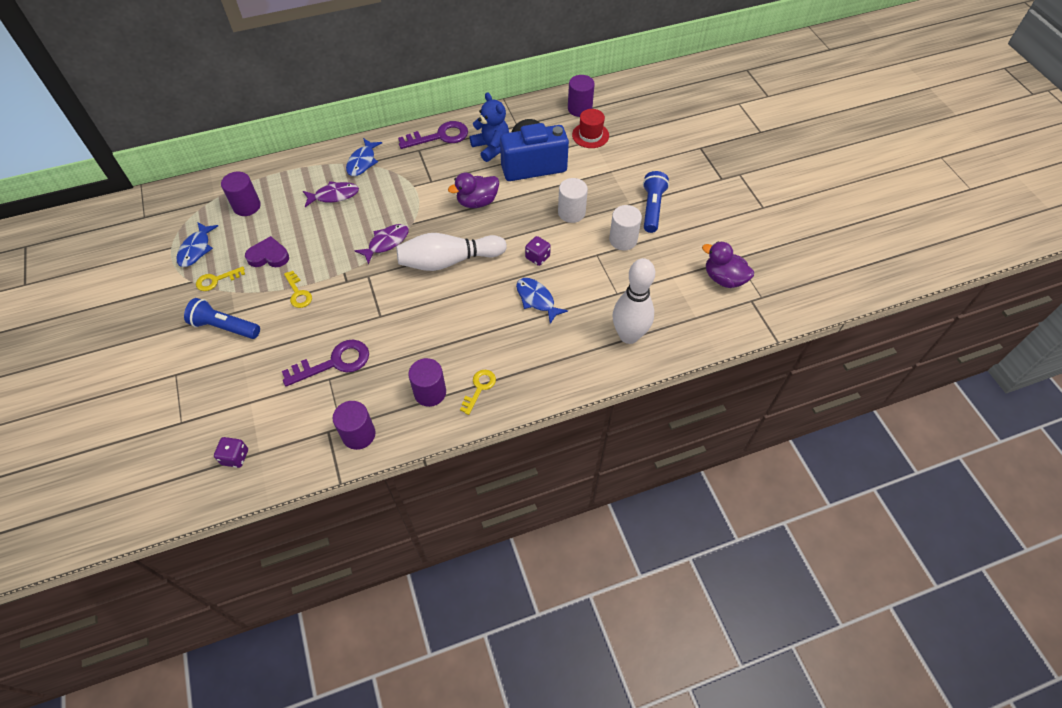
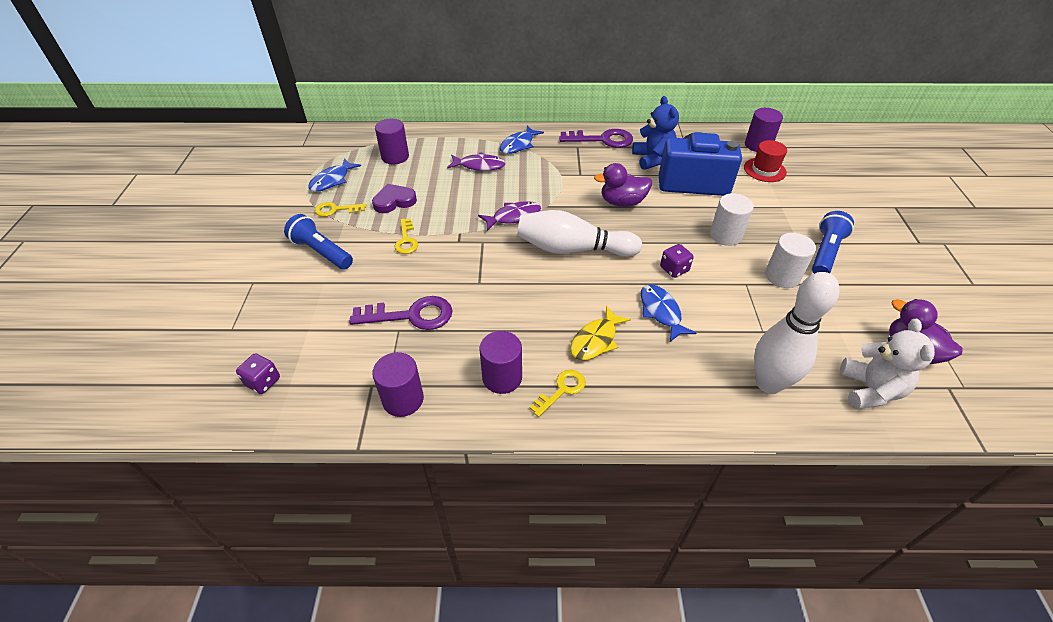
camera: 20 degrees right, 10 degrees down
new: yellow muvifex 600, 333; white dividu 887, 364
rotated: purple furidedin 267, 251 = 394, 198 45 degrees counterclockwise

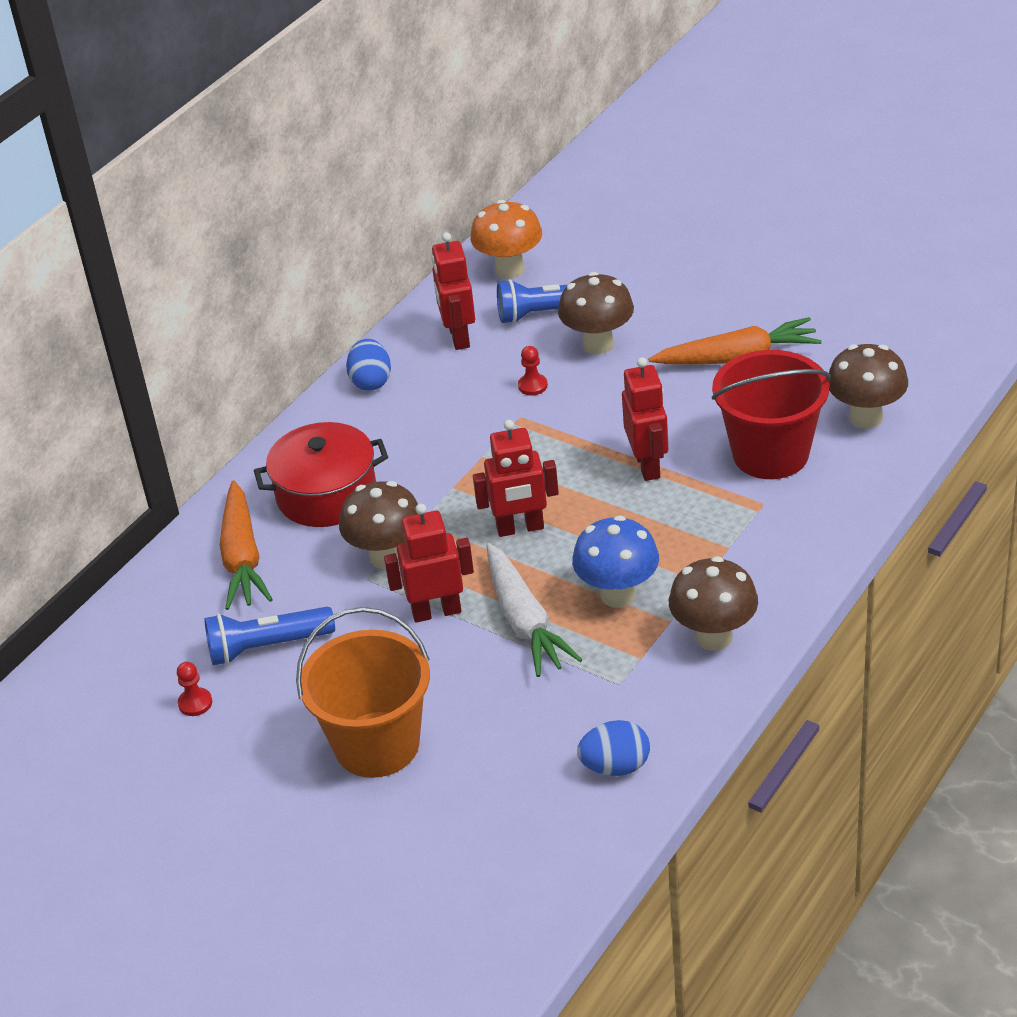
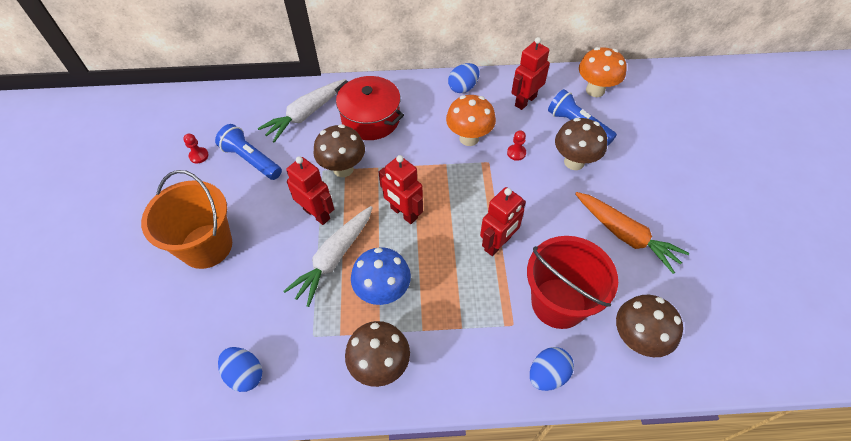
camera: 50 degrees right, 15 degrees up
new: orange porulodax 471, 120; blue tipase 552, 369
repainted: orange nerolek 246, 545 to white nerolek 302, 111

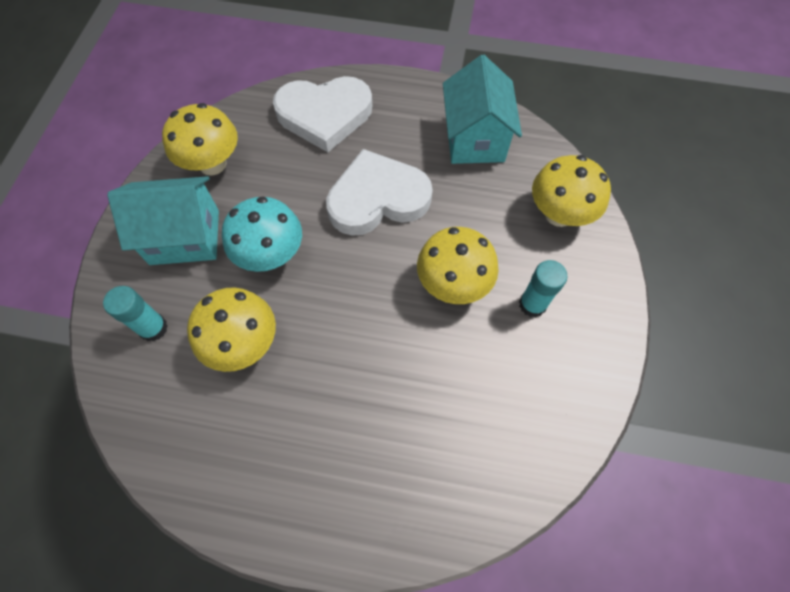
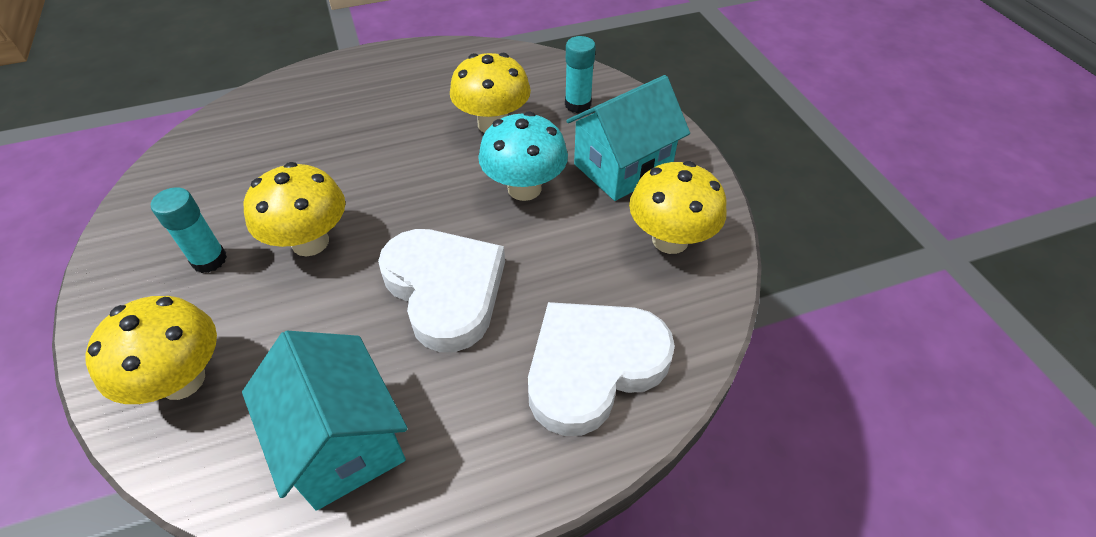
camera: 150 degrees right, 15 degrees down
rotated: white furidedin 379, 192 = 441, 290 75 degrees counterclockwise

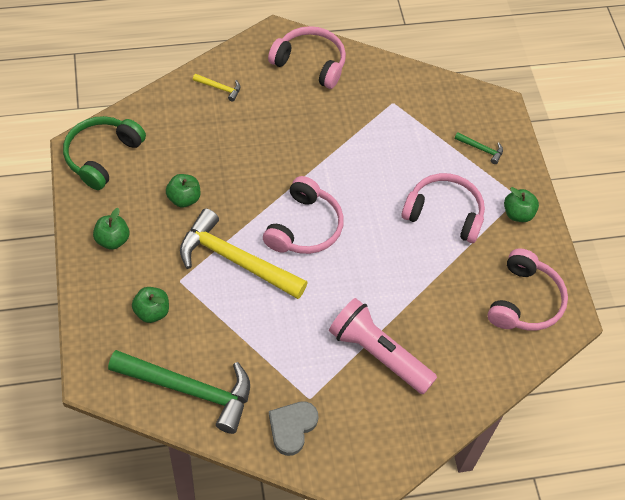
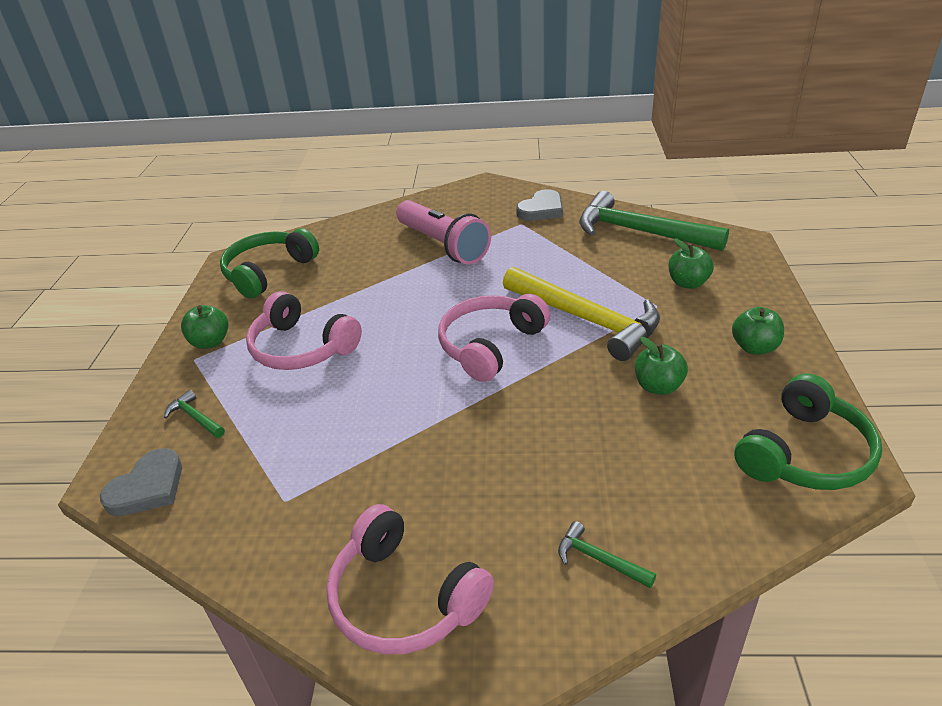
camera: 160 degrees left, 20 degrees down
new: grey furidedin 141, 482
repainted: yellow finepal 216, 87 to green finepal 607, 554; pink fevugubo 528, 289 to green fevugubo 269, 263

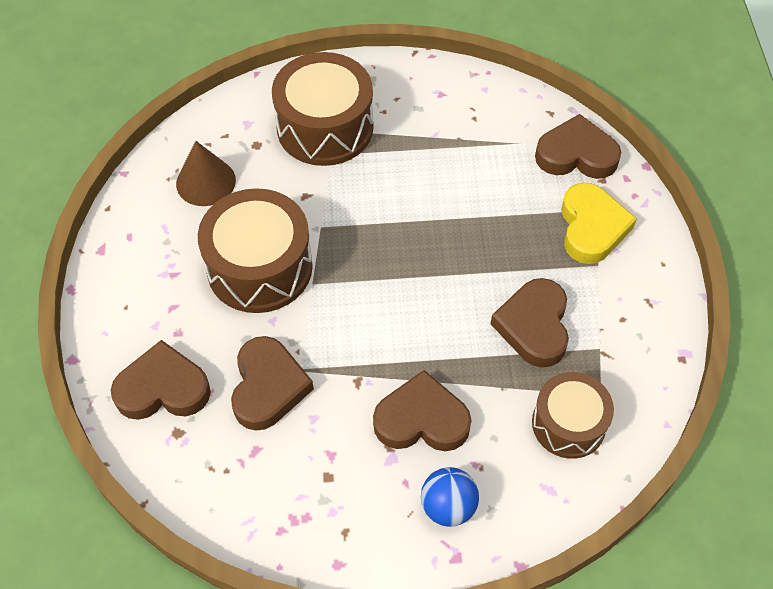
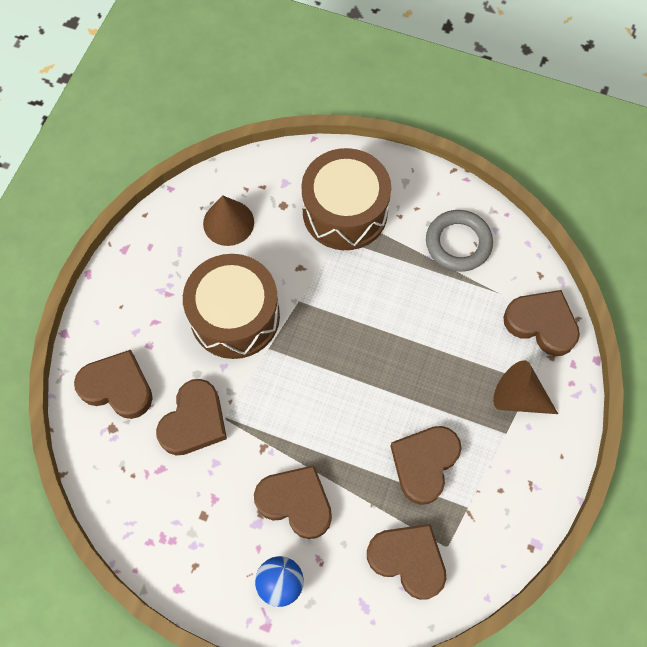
camera: 25 degrees right, 10 degrees up
new: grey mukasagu 459, 241
swapped: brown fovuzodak 573, 415 to brown furidedin 406, 562; yellow furidedin 599, 223 to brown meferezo 525, 387

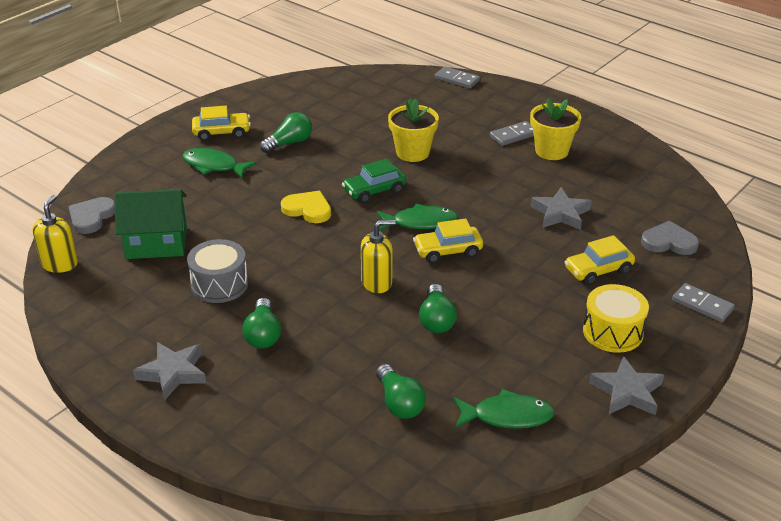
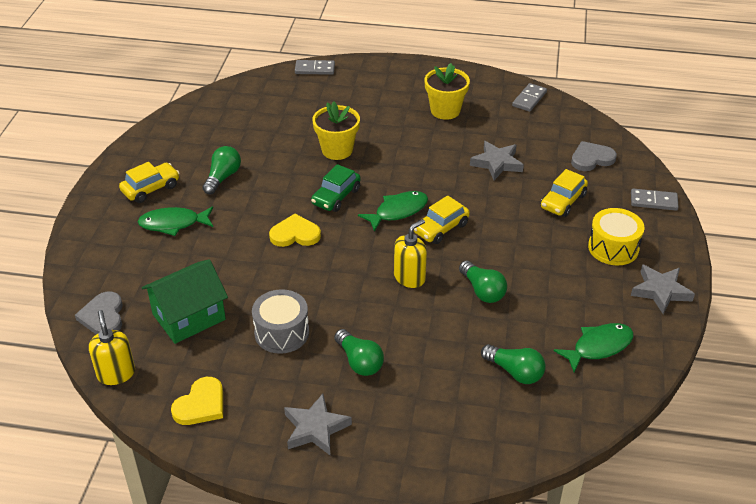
camera: 30 degrees left, 5 degrees up
new: yellow furidedin 197, 401
shifted: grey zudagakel 512, 133 to 529, 97

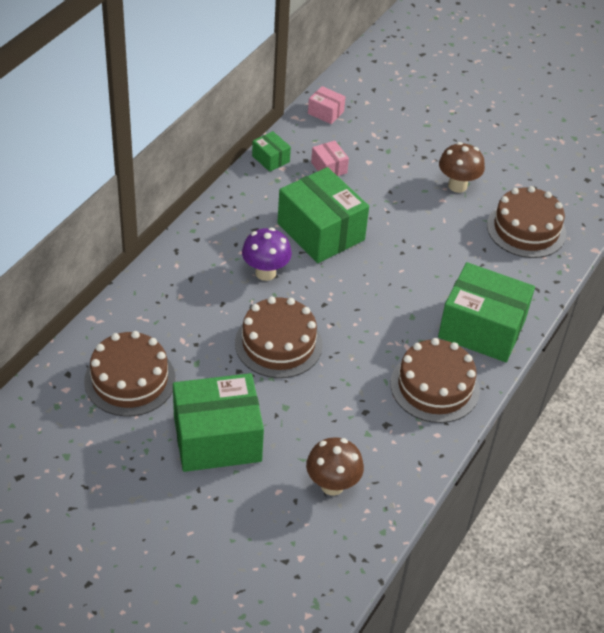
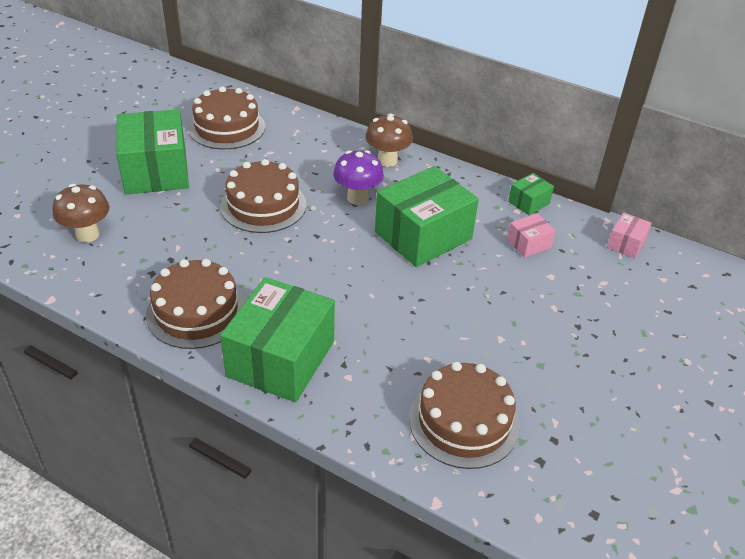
camera: 90 degrees right, 5 degrees down
shifted: brown porulodax 462, 167 to 389, 140

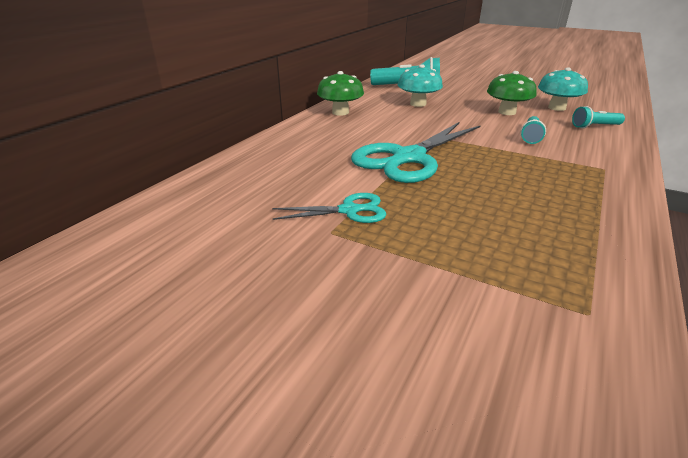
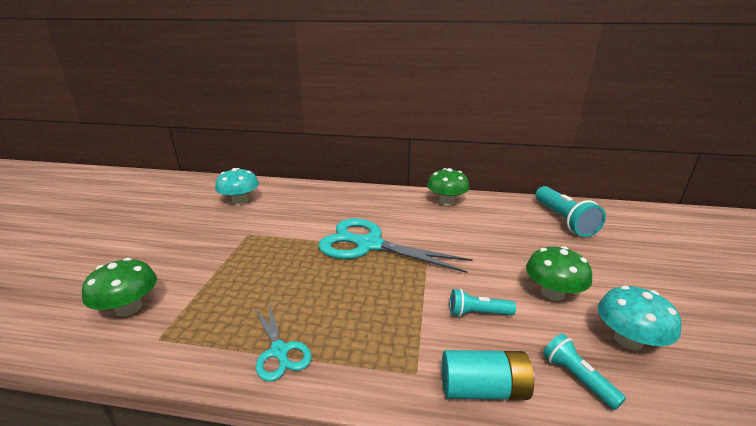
camera: 70 degrees right, 5 degrees down
new: green porulodax 119, 287; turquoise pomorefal 488, 375
shifted: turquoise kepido 329, 208 to 283, 342; turquoise porulodax 420, 85 to 237, 186

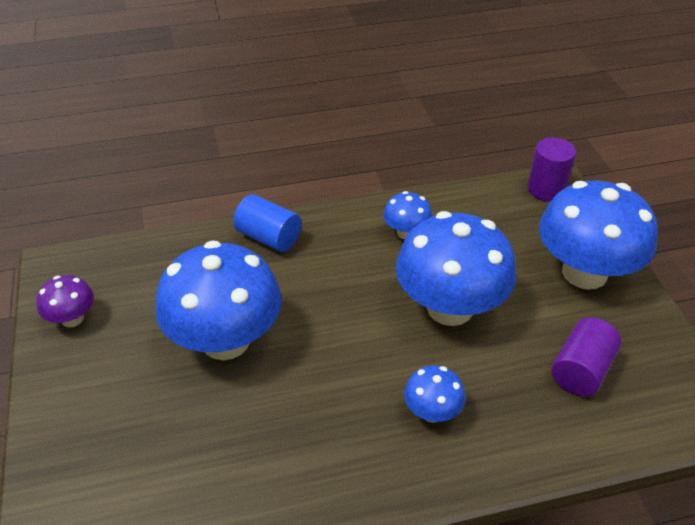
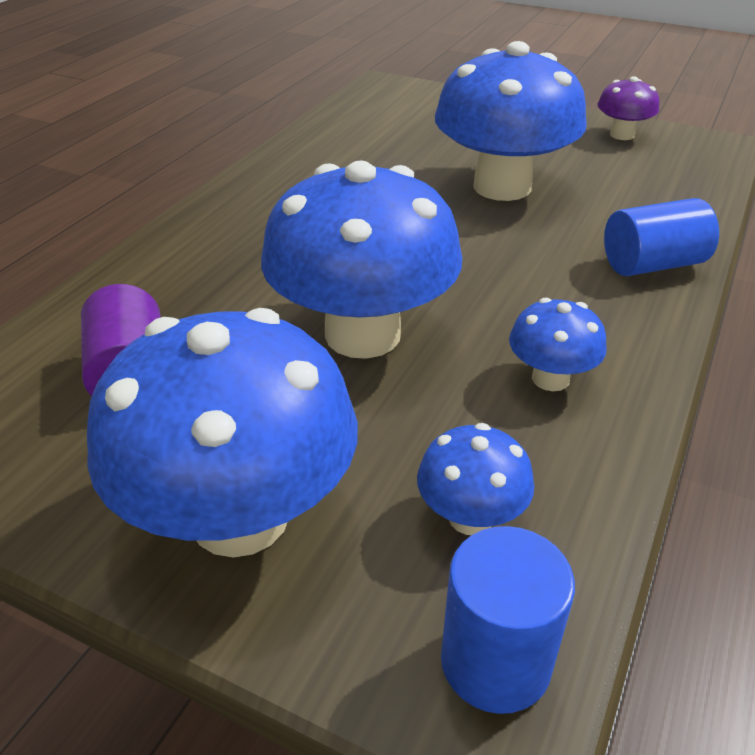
camera: 130 degrees right, 5 degrees down
shifted: blue porulodax 435, 394 to 475, 479
repainted: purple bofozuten 552, 169 to blue bofozuten 508, 620

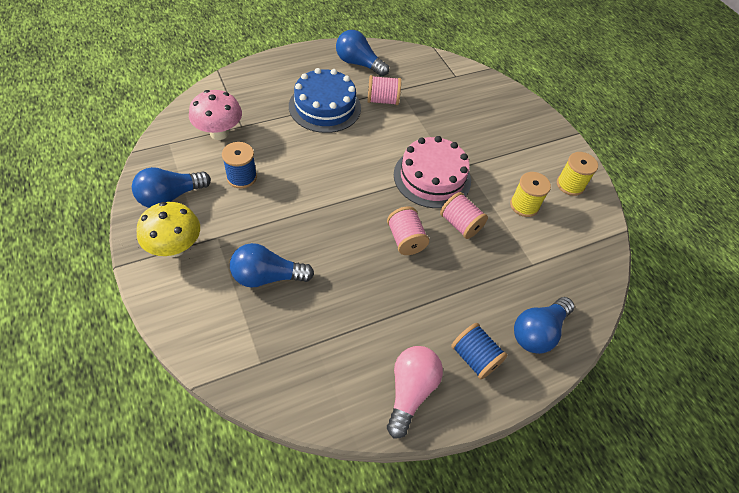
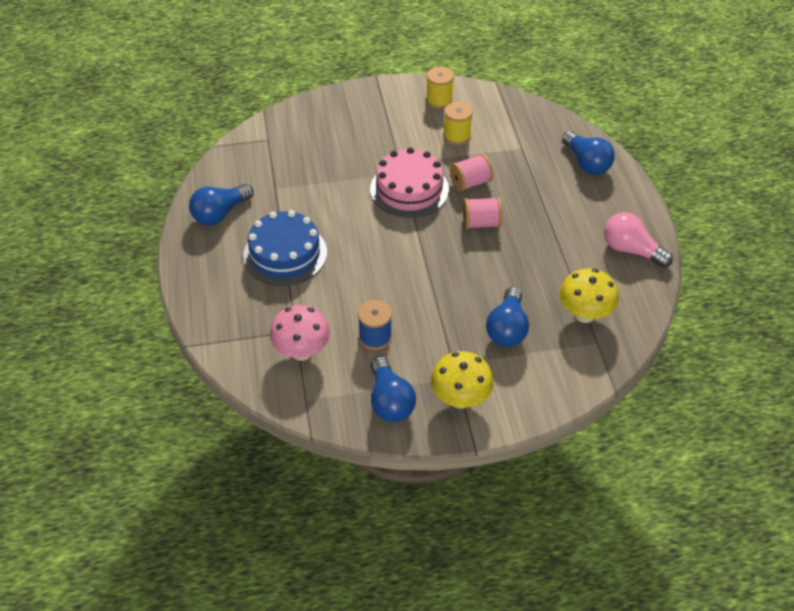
camera: 70 degrees left, 5 degrees down
gone: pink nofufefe 384, 90; blue nofufefe 479, 351
new: yellow porulodax 589, 295

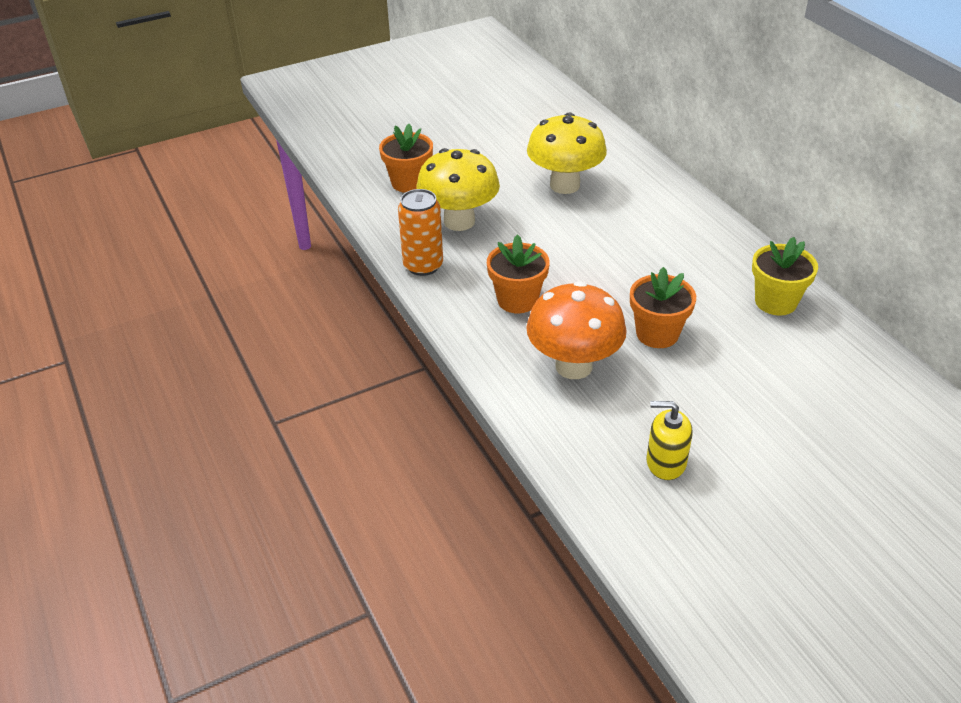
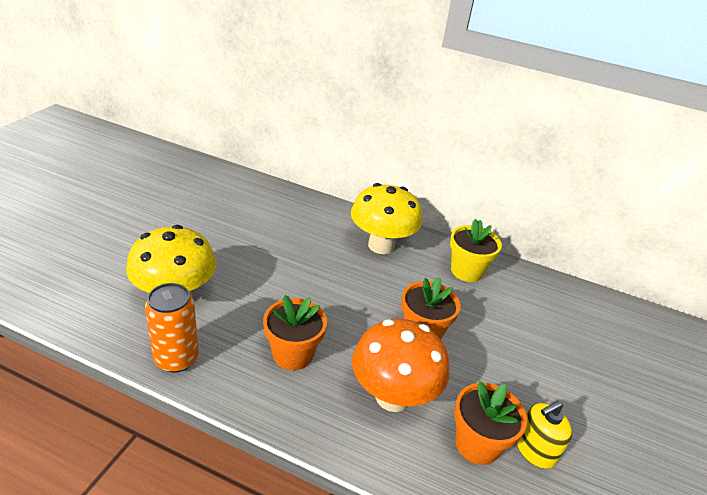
camera: 45 degrees left, 5 degrees down
shifted: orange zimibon 406, 158 to 490, 423; yellow porulodax 567, 153 to 386, 218

